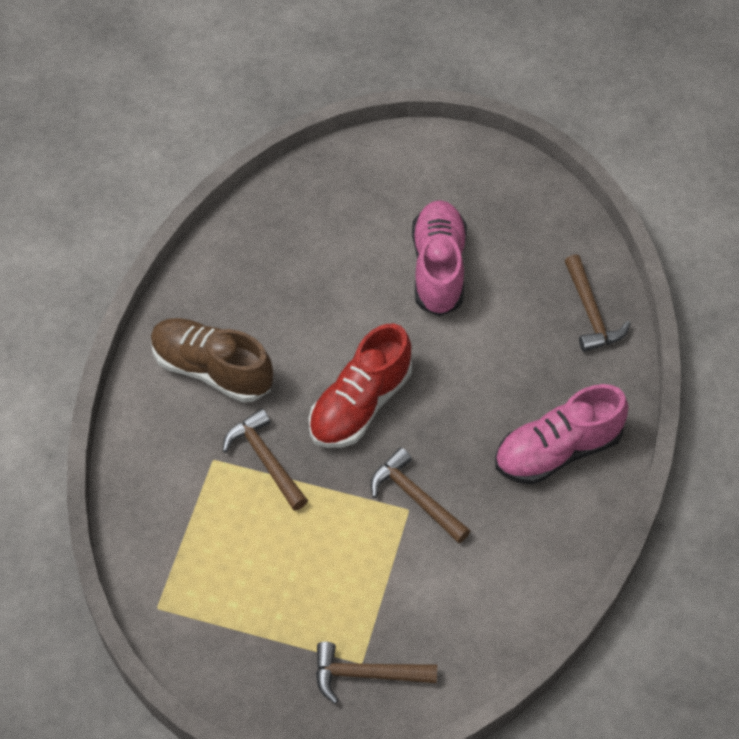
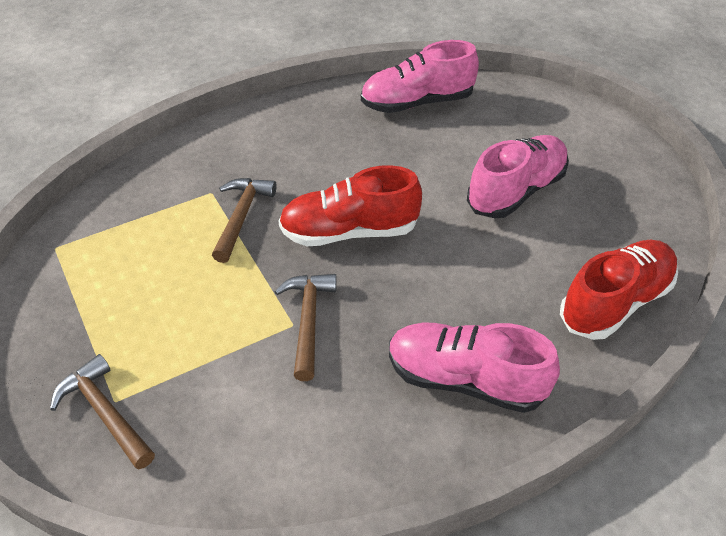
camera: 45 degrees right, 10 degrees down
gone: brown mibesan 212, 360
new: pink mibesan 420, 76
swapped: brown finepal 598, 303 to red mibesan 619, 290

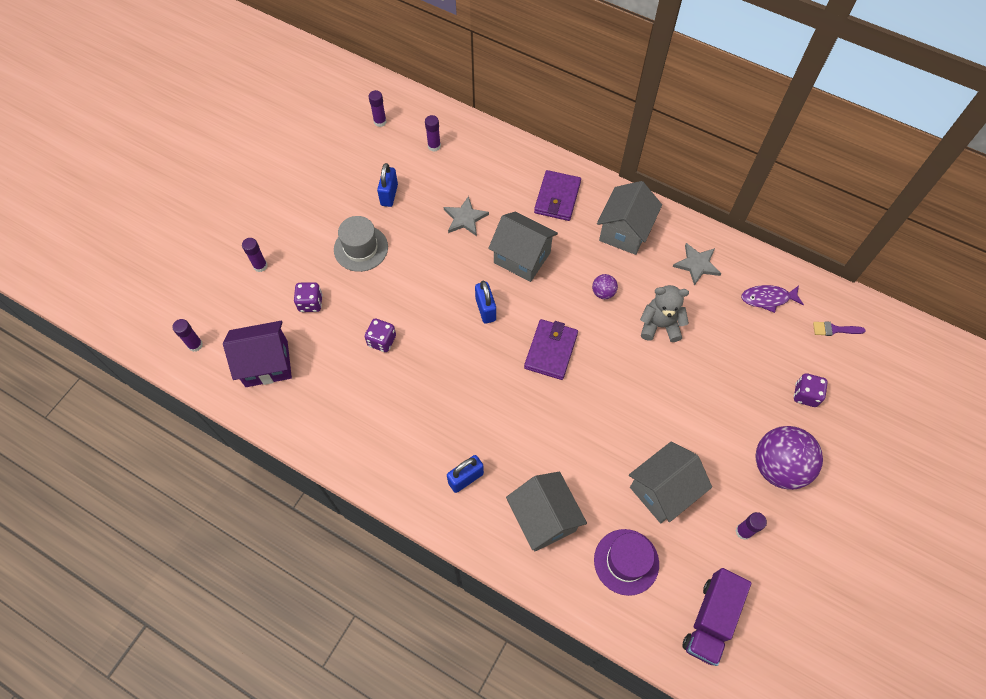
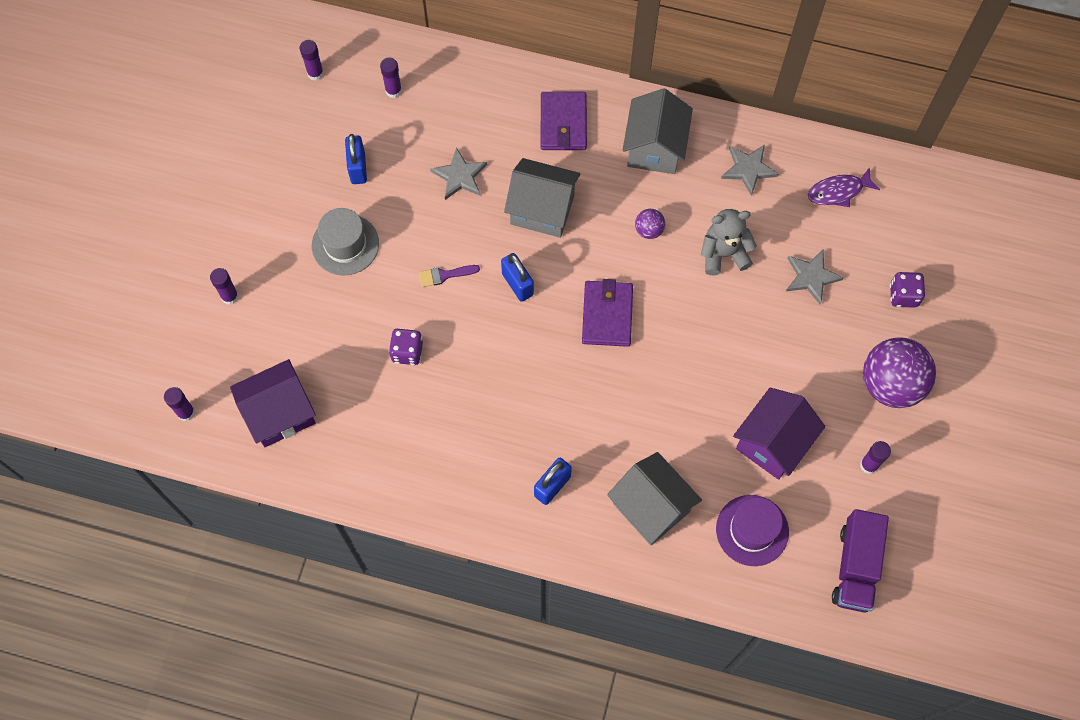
camera: 15 degrees left, 5 degrees up
gone: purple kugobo 308, 297
new: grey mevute 815, 277
shifted: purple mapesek 839, 328 to 449, 276
repainted: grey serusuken 670, 482 to purple serusuken 779, 433

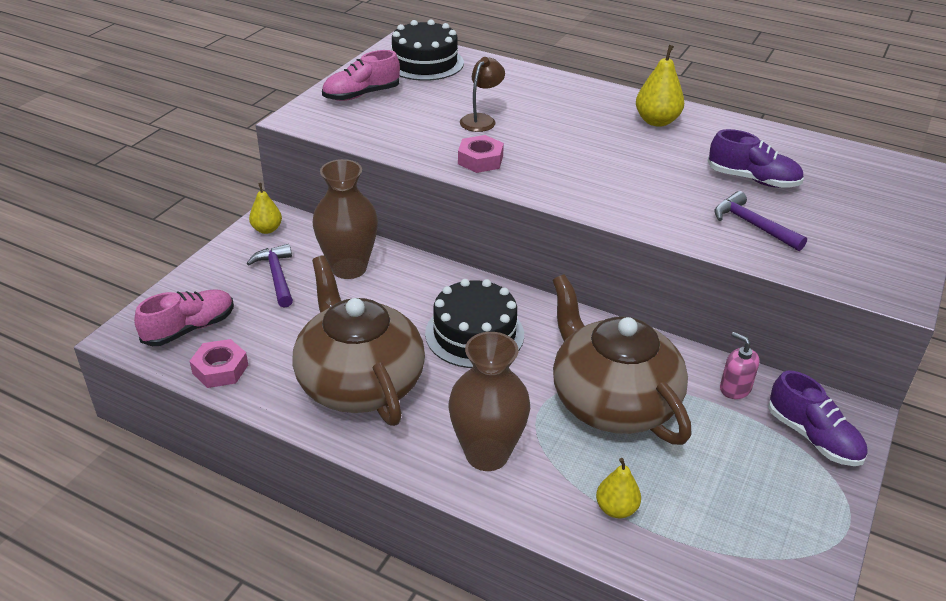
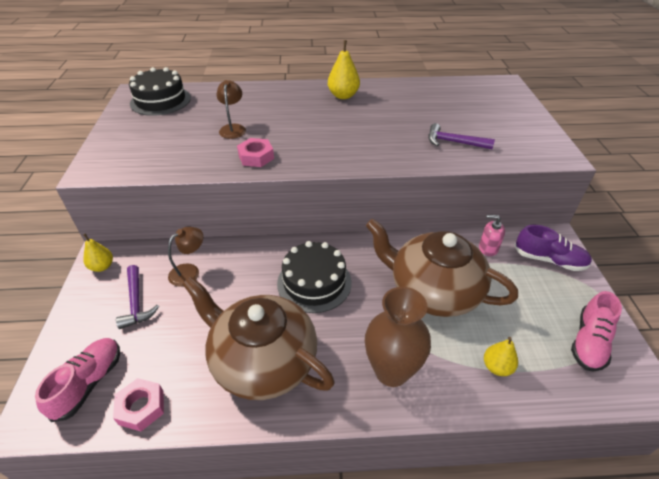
camera: 30 degrees left, 5 degrees up
gone: purple mibesan 756, 158
shifted: pink mibesan 361, 75 to 596, 331
swapped: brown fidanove 345, 219 to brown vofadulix 185, 257
rotated: purple finepal 270, 276 = 137, 297 150 degrees counterclockwise

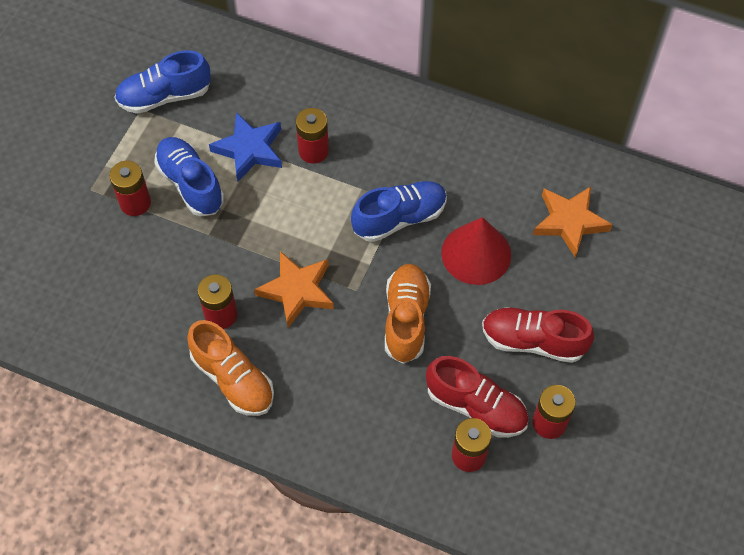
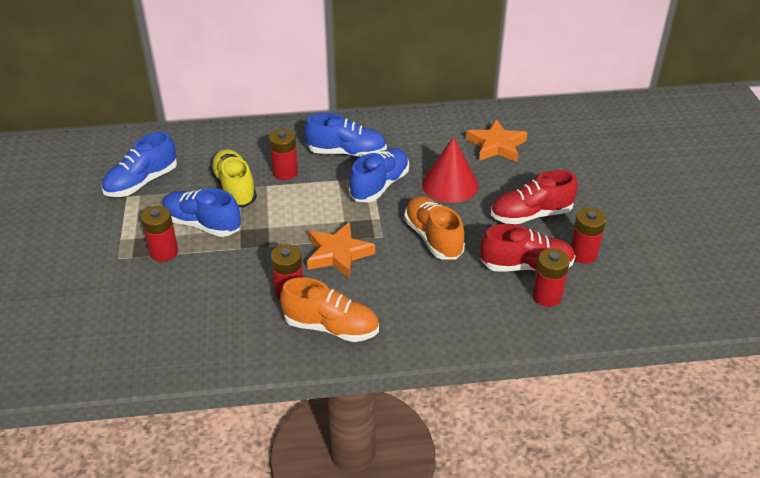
camera: 30 degrees left, 20 degrees down
new: blue mibesan 345, 135
swapped: blue mevute 245, 147 to yellow mibesan 233, 178

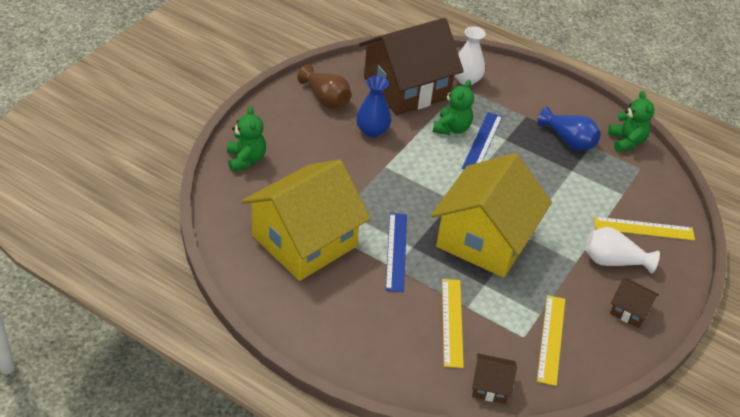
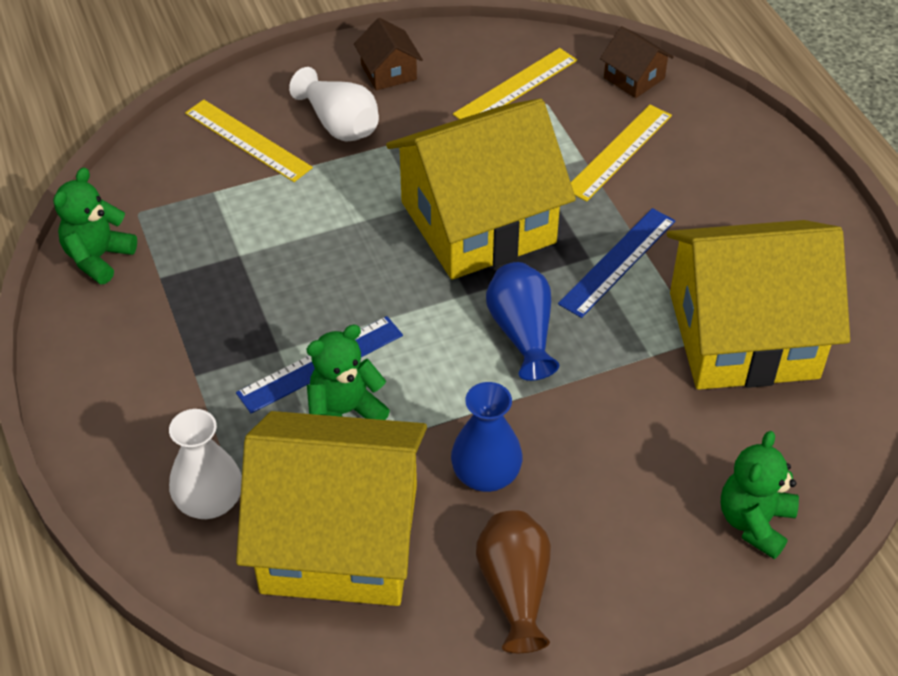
camera: 140 degrees left, 5 degrees up
shifted: blue fidanove 569, 129 to 522, 321
repainted: brown serusuken 411, 66 to yellow serusuken 331, 508

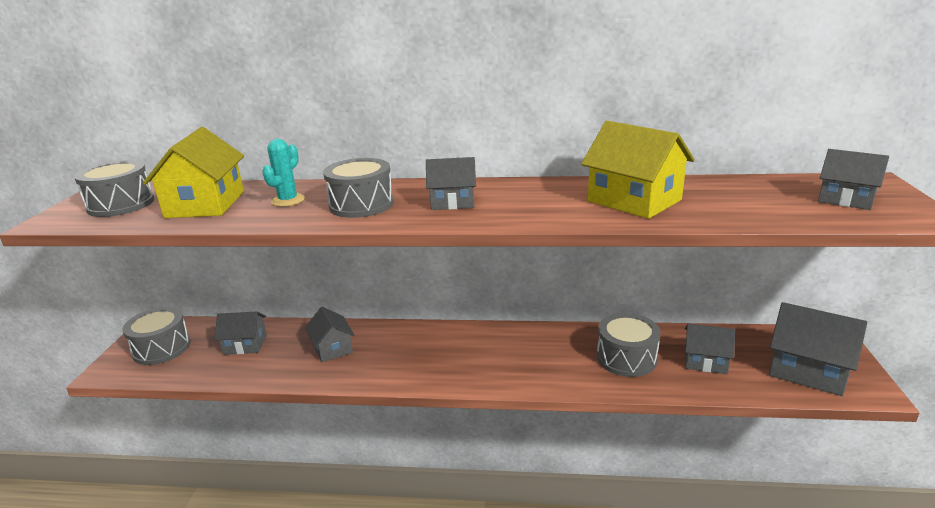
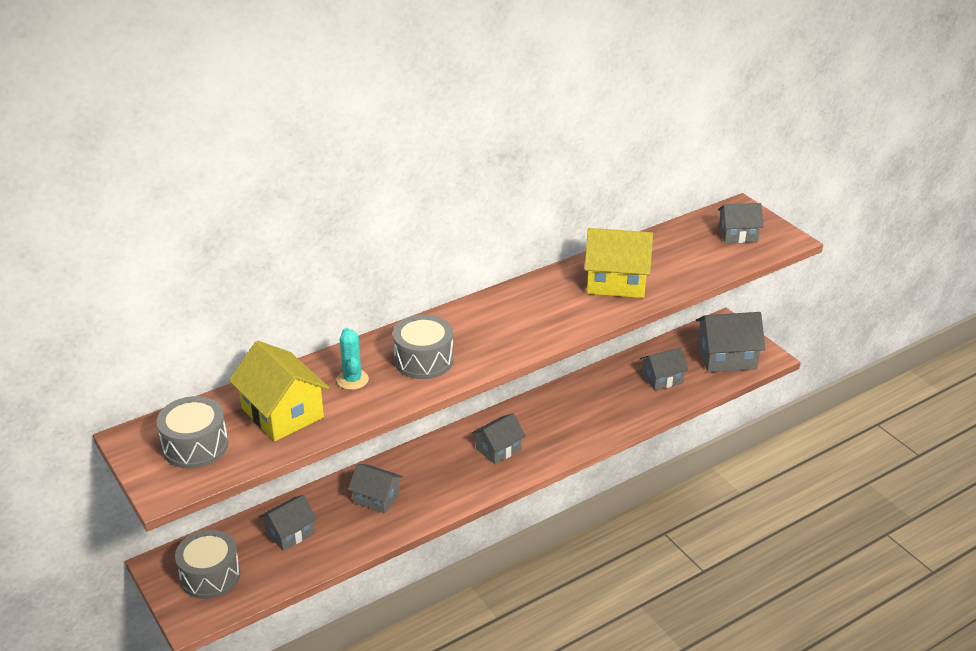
camera: 40 degrees left, 10 degrees up
gone: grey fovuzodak 629, 345
shifted: grey serusuken 451, 183 to 499, 438

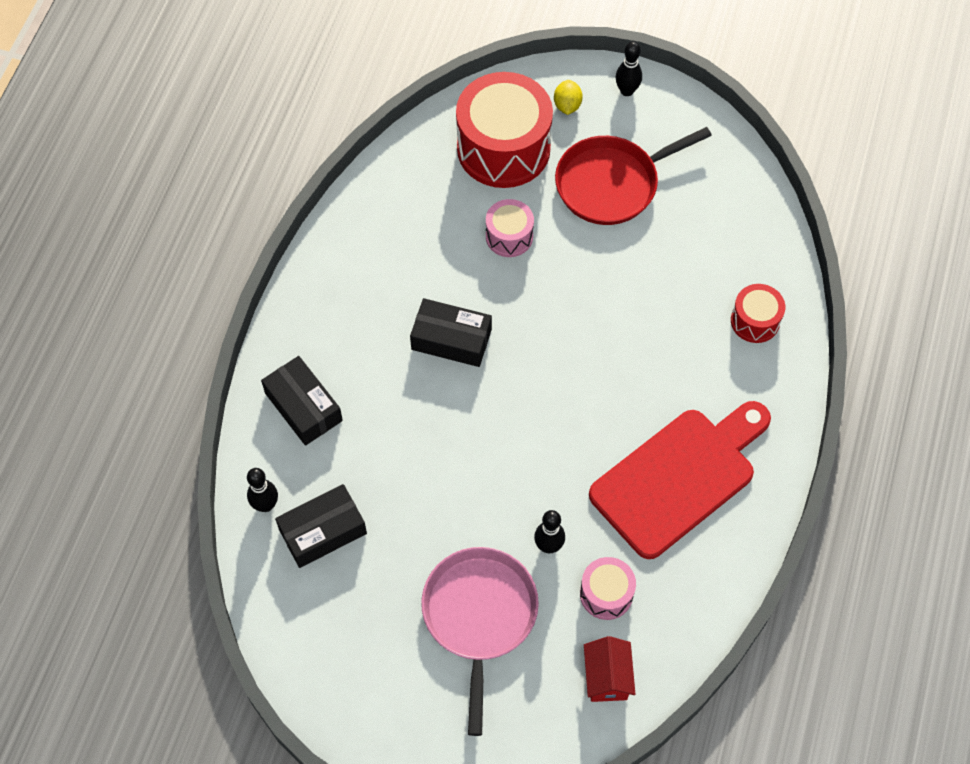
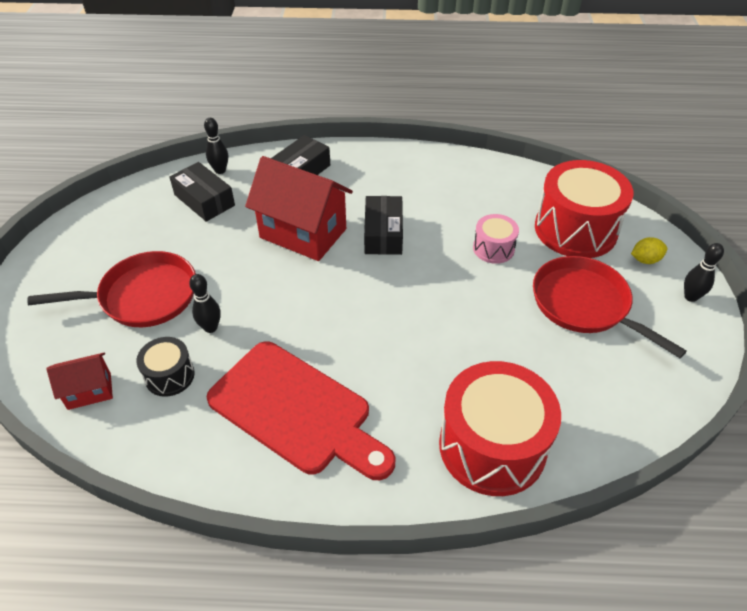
camera: 75 degrees right, 15 degrees down
new: red serusuken 299, 208
repainted: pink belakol 480, 641 to red belakol 111, 289; pink fovuzodak 608, 588 to black fovuzodak 165, 367
scaled: red fovuzodak 758, 313 = 500, 428 x2.02

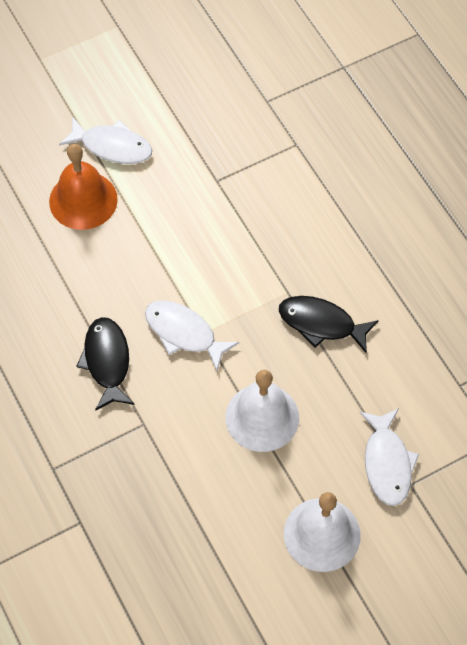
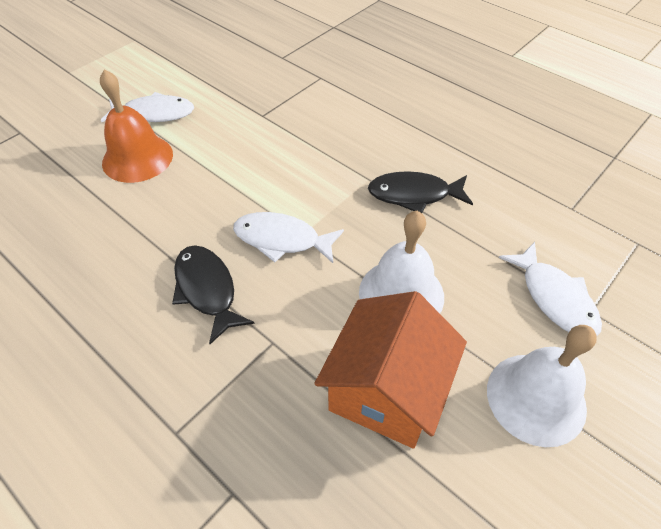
camera: 20 degrees left, 10 degrees down
new: orange serusuken 390, 370

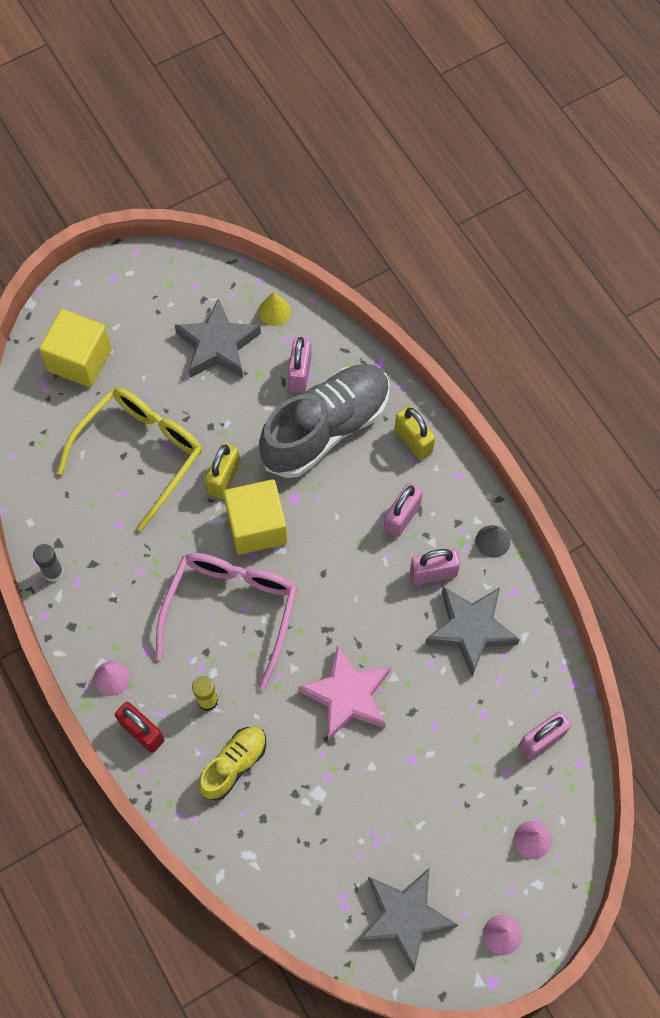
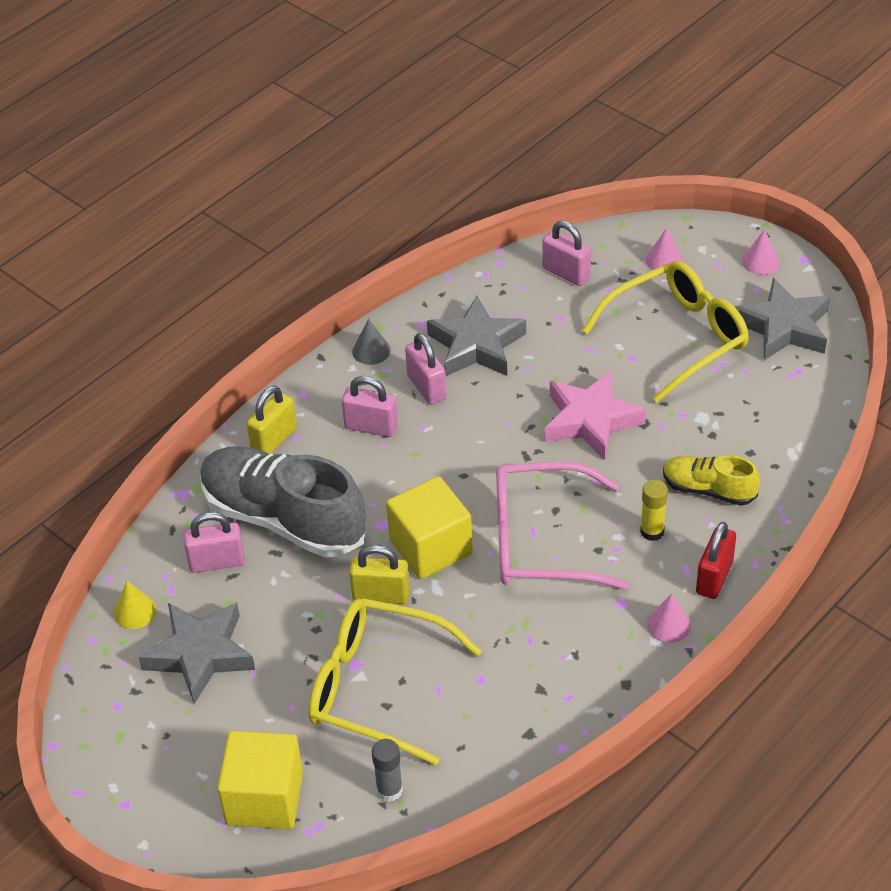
camera: 105 degrees left, 20 degrees down
new: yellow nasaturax 665, 332
shifted: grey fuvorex 48, 563 to 387, 770

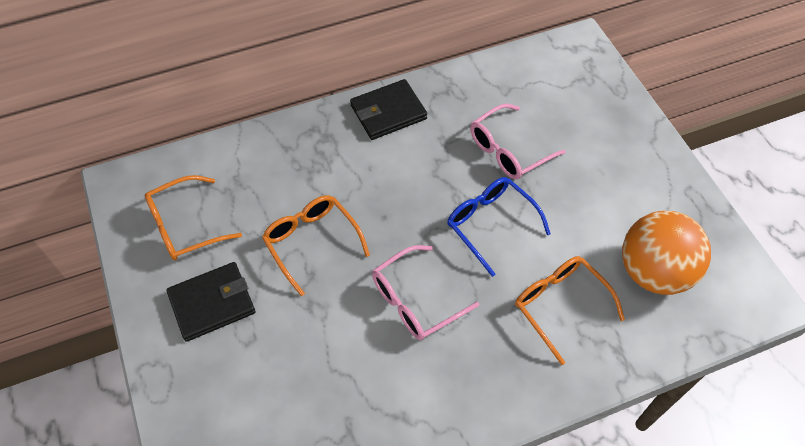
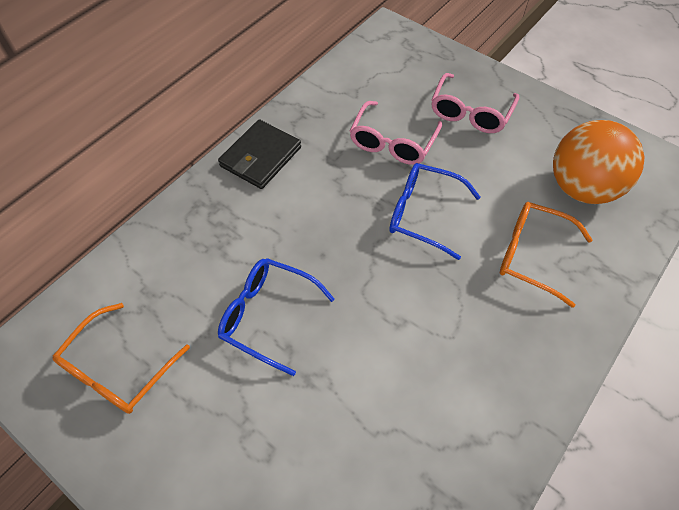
camera: 30 degrees left, 0 degrees up
gone: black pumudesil 211, 302
shifted: pink nasaturax 425, 292 to 475, 103
repainted: orange nasaturax 316, 245 to blue nasaturax 276, 317

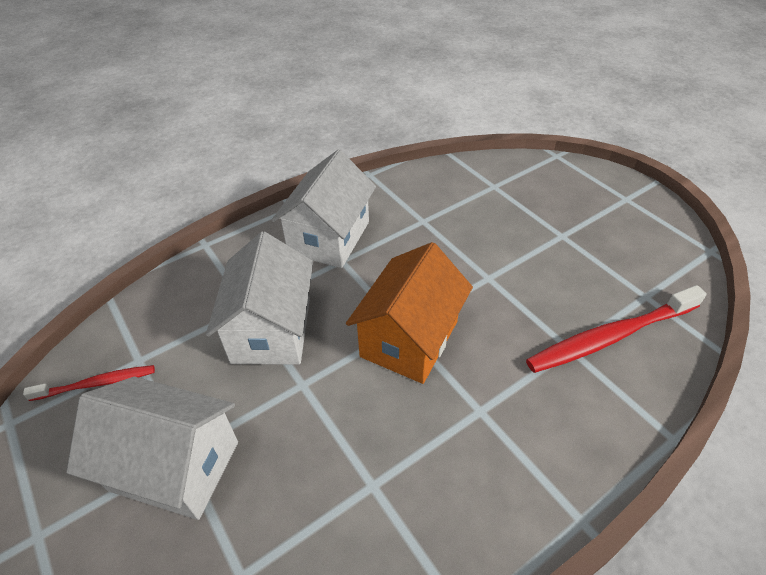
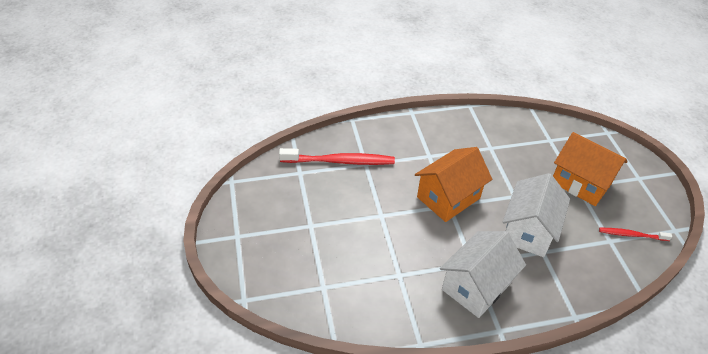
camera: 160 degrees left, 0 degrees up
repainted: white serusuken 152, 448 to orange serusuken 590, 169

